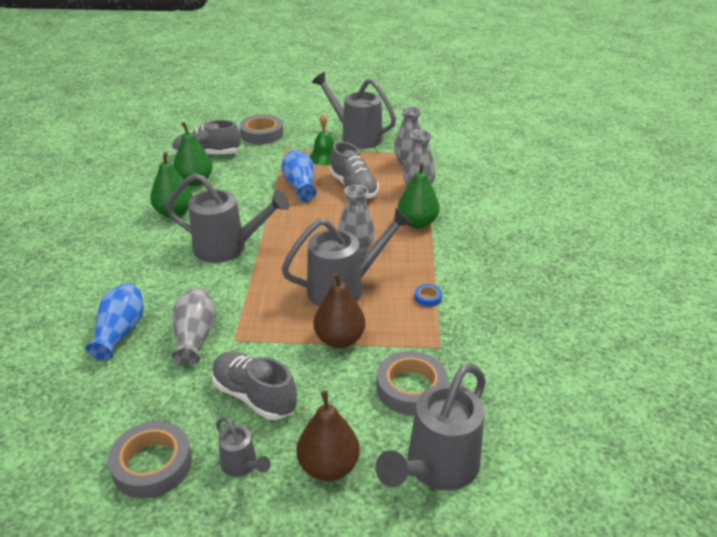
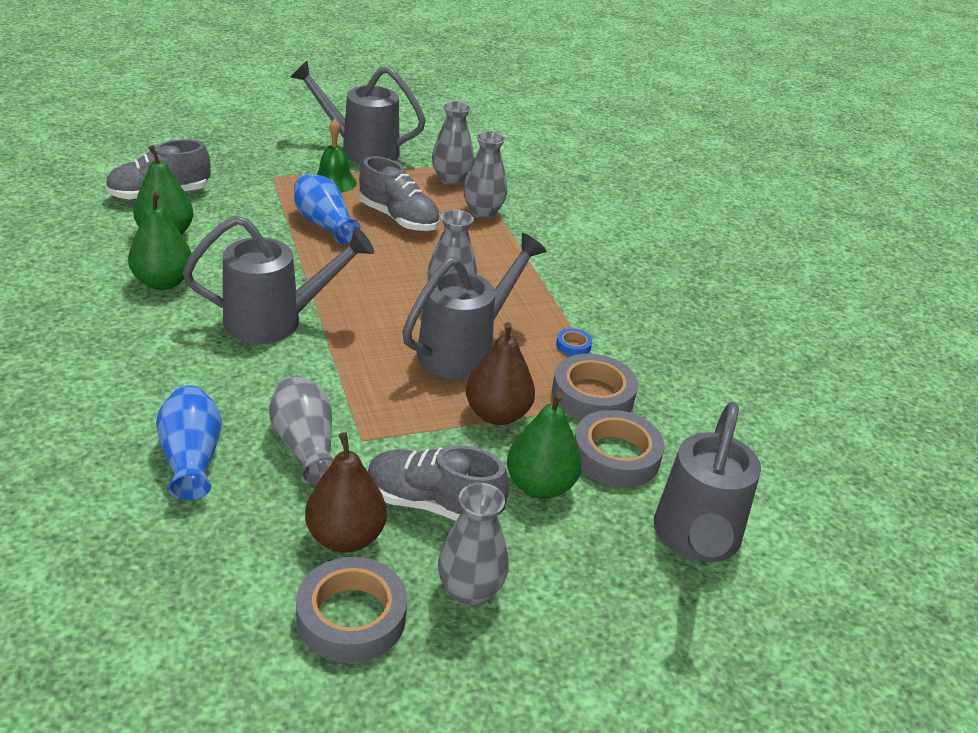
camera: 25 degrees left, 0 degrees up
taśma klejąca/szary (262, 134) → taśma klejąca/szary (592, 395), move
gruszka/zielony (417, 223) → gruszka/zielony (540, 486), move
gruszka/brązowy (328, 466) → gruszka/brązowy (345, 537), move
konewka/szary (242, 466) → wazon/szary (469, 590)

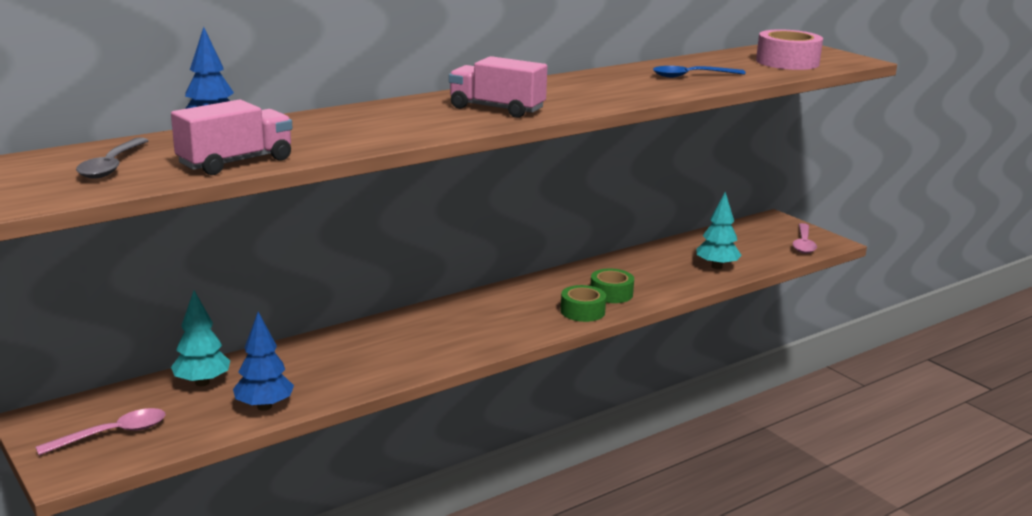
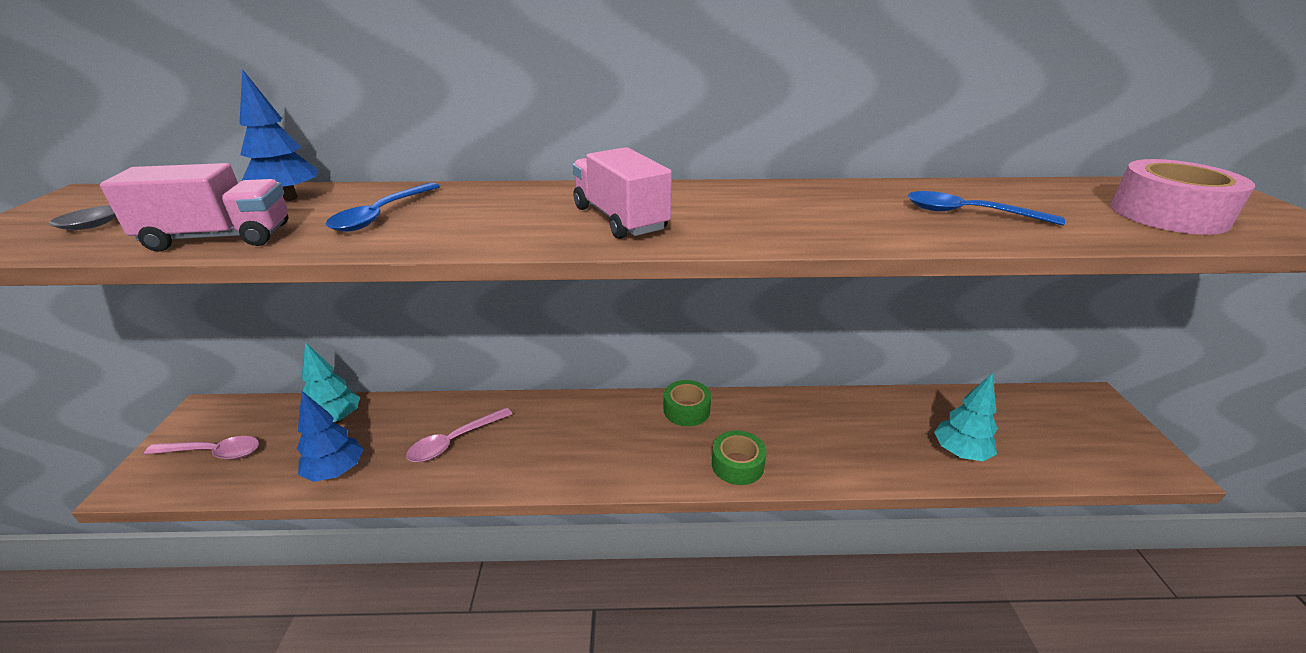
camera: 35 degrees right, 10 degrees up
łyżka/różowy (803, 244) → łyżka/różowy (454, 441), move
taśma klejąca/zielony (611, 294) → taśma klejąca/zielony (686, 410), move
- → łyżka/niebieski (381, 215)

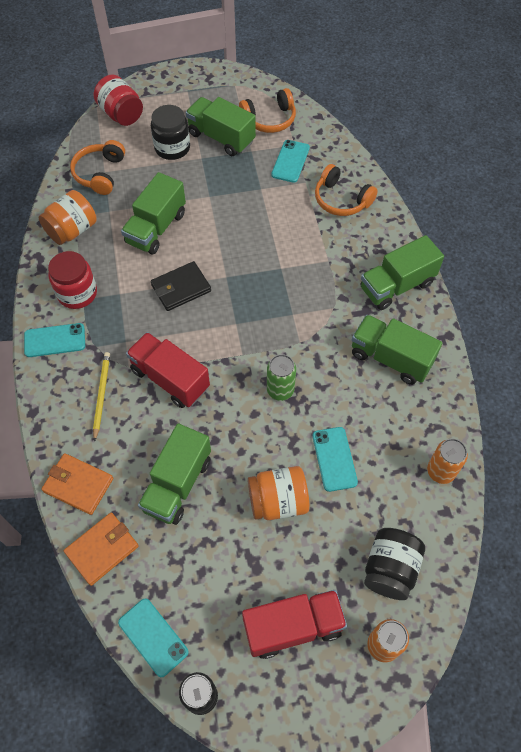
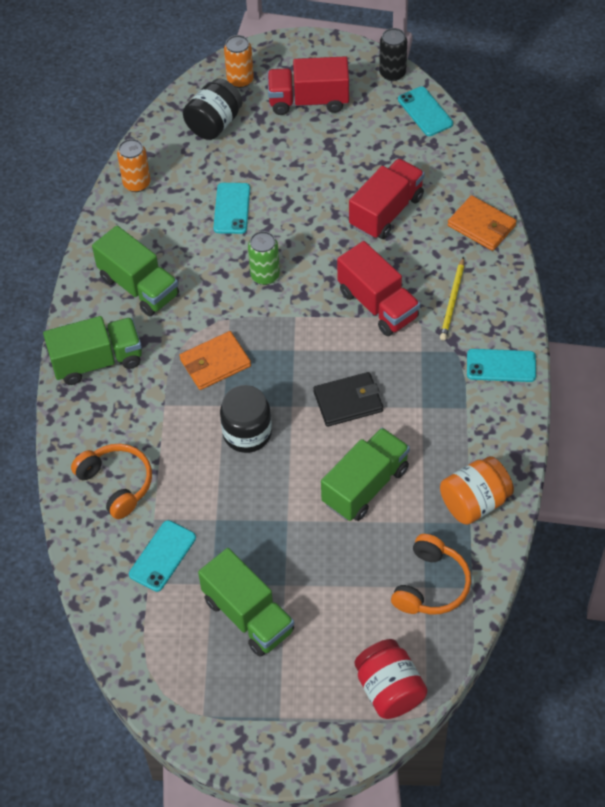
camera: 165 degrees left, 5 degrees down
słuchawki/pomarańczowy (269, 119) → -
słoik/czarny (172, 148) → słoik/czarny (247, 433), move
słoik/czerwony (77, 293) → -
ciężarówka/zielony (177, 484) → ciężarówka/czerwony (386, 212)
słoik/pomarańczowy (278, 501) → -
portfel/pomarańczowy (102, 549) → portfel/pomarańczowy (215, 363), move

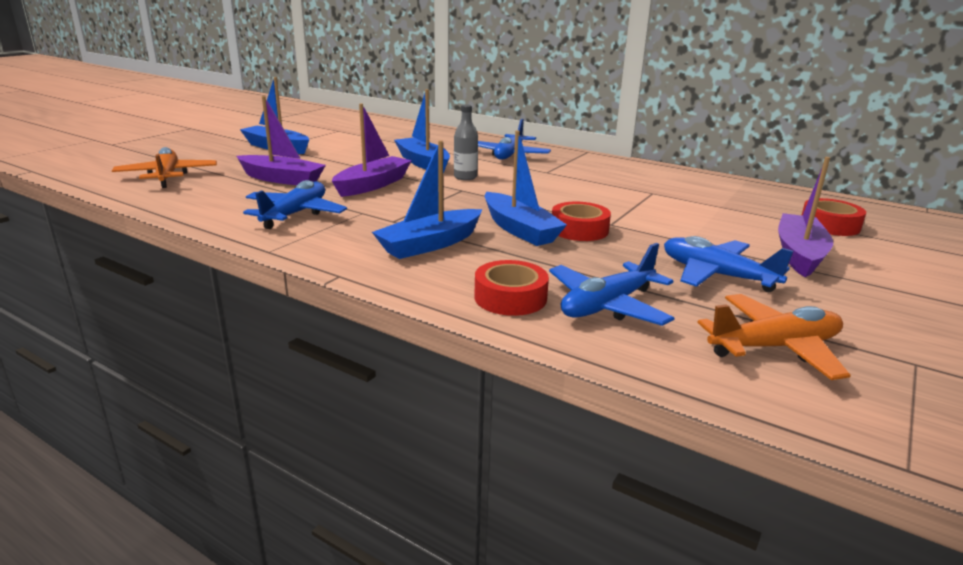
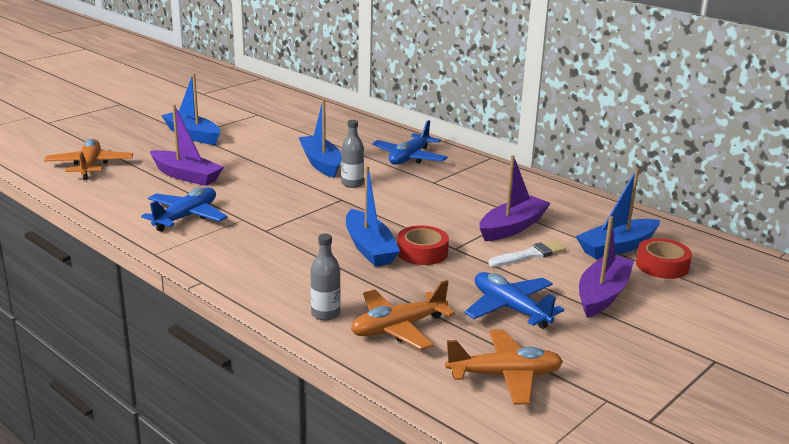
camera: 10 degrees right, 0 degrees up
łódka/fioletowy (373, 185) → łódka/fioletowy (512, 227), move
łódka/niebieski (430, 244) → łódka/niebieski (617, 247), move
samolot/niebieski (607, 305) → samolot/pomarańczowy (398, 328)
taśma klejąca/czerwony (510, 297) → butelka/szary (325, 314)
- → pędzel/biały (530, 255)

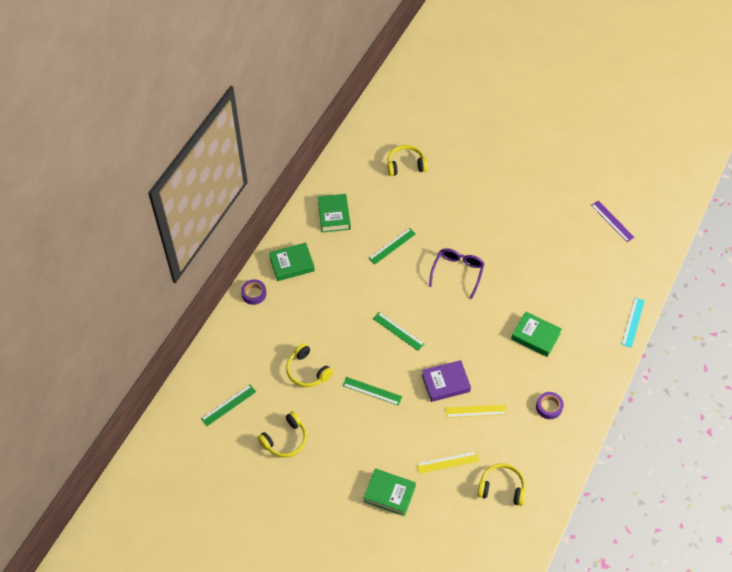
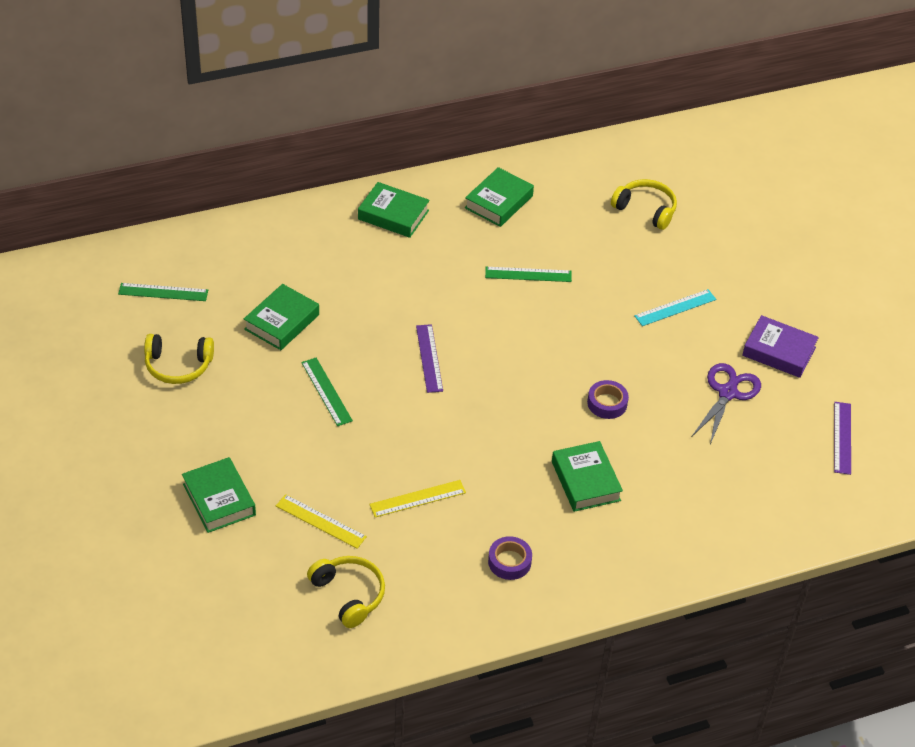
camera: 40 degrees right, 10 degrees down
okulary/fioletowy (457, 273) → -
taśma klejąca/fioletowy (254, 294) → taśma klejąca/fioletowy (607, 403), move
linijka/turkusowy (633, 322) → linijka/turkusowy (675, 308), move
linijka/zielony (398, 331) → linijka/fioletowy (429, 358)
słuchawki/żółty (307, 371) → książka/zielony (282, 322)
książka/fioletowy (445, 383) → książka/fioletowy (779, 351), move
linijka/żółty (476, 411) → linijka/żółty (417, 498), 60 degrees counterclockwise
- → nożyczki/fioletowy (727, 393)

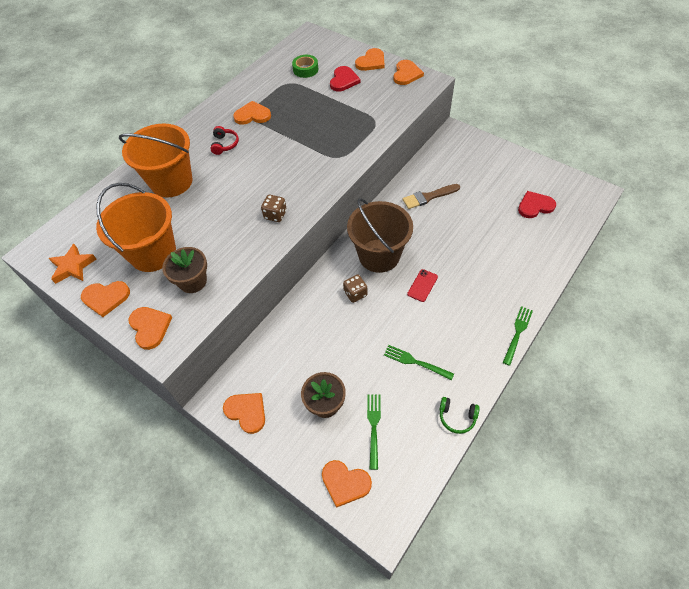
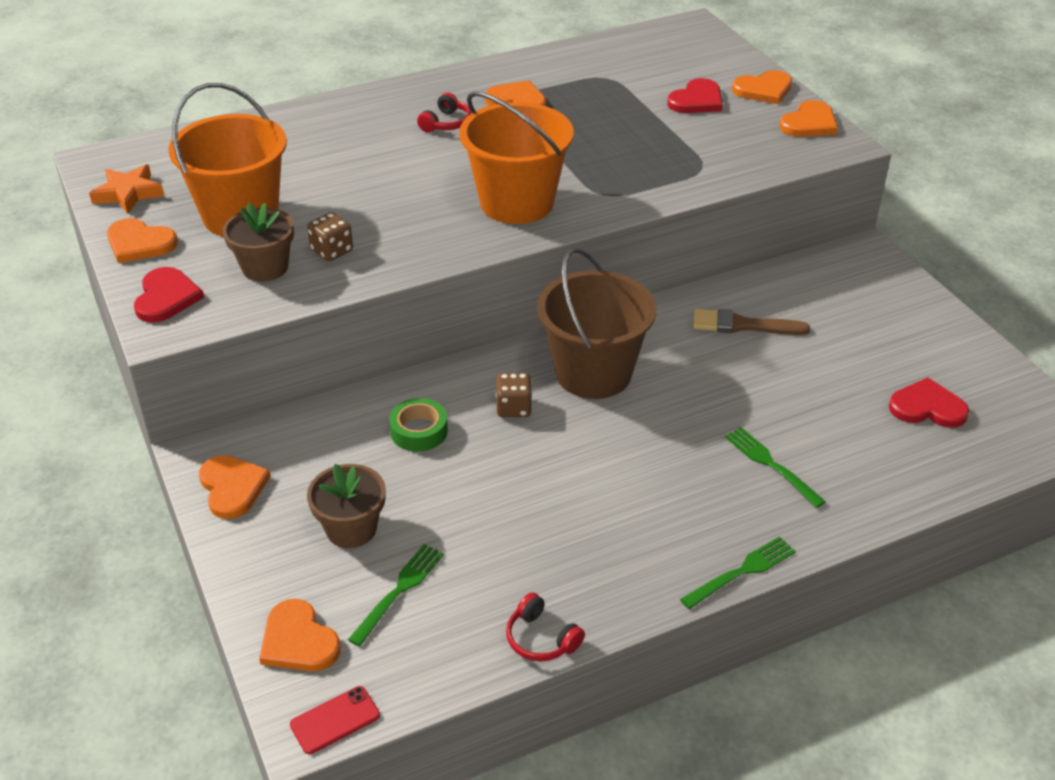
camera: 25 degrees right, 15 degrees down
taśma klejąca/zielony (305, 69) → taśma klejąca/zielony (419, 431), move
wiadro/pomarańczowy (171, 182) → wiadro/pomarańczowy (517, 203), move
kostka do gry/brązowy (275, 215) → kostka do gry/brązowy (332, 251), move
telefon/czerwony (422, 285) → telefon/czerwony (335, 720), move
serce/pomarańczowy (150, 327) → serce/czerwony (166, 297)
widelec/zielony (415, 362) → widelec/zielony (771, 465), move
słuchawki/zielony (457, 417) → słuchawki/czerwony (541, 639)

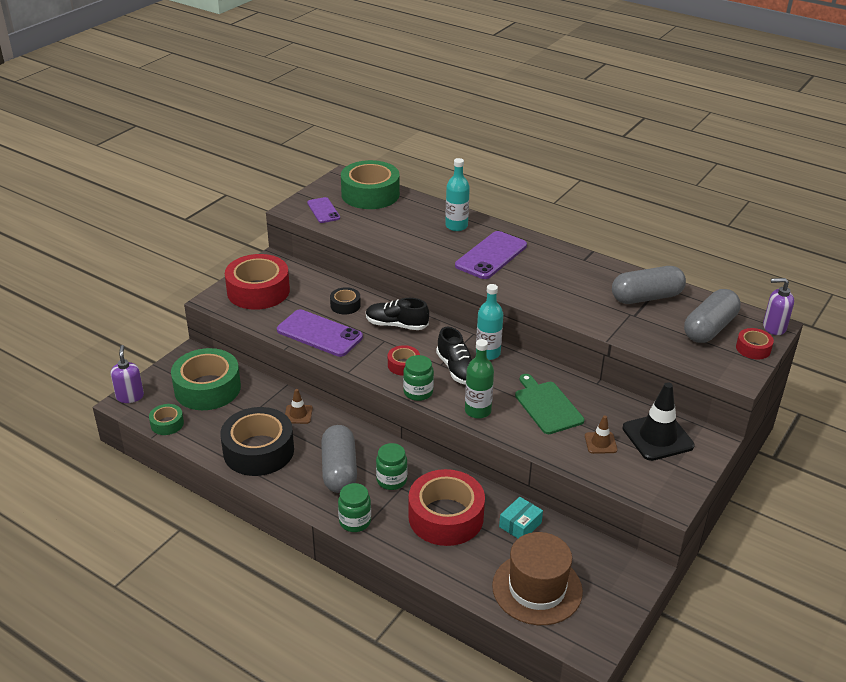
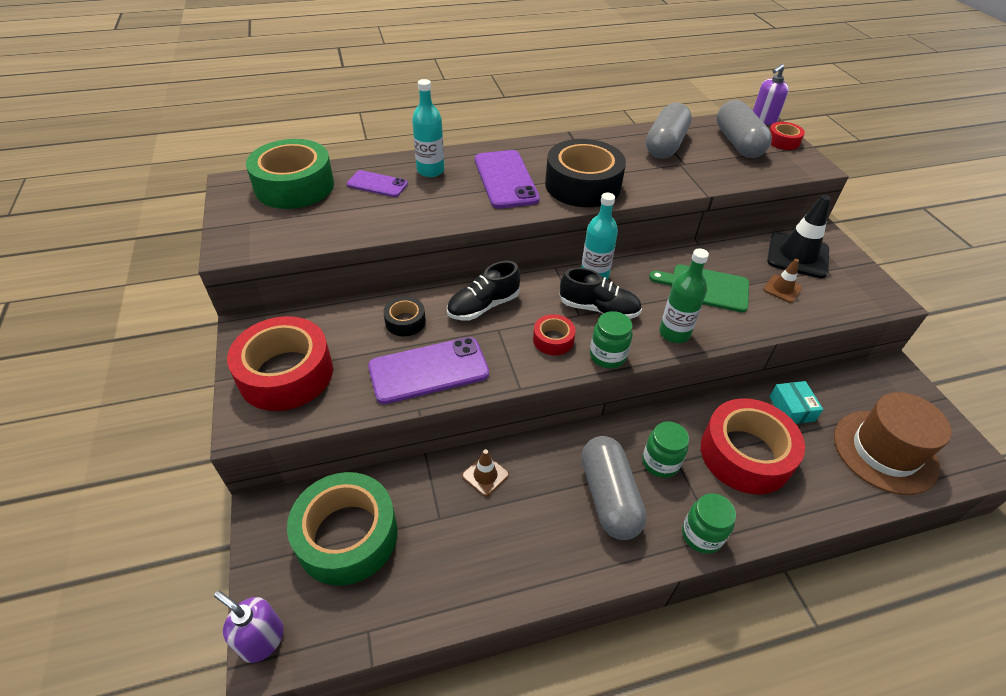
camera: 50 degrees left, 10 degrees up
telefon/fioletowy (323, 210) → telefon/fioletowy (377, 184), move
taśma klejąca/zielony (167, 424) → -
taśma klejąca/czarny (258, 451) → taśma klejąca/czarny (582, 185), move
kapsułka/szary (339, 470) → kapsułka/szary (609, 496), 45 degrees clockwise

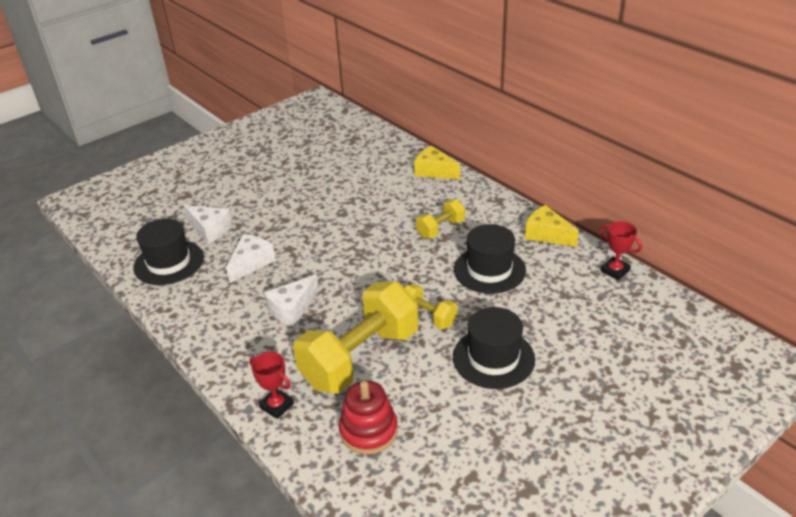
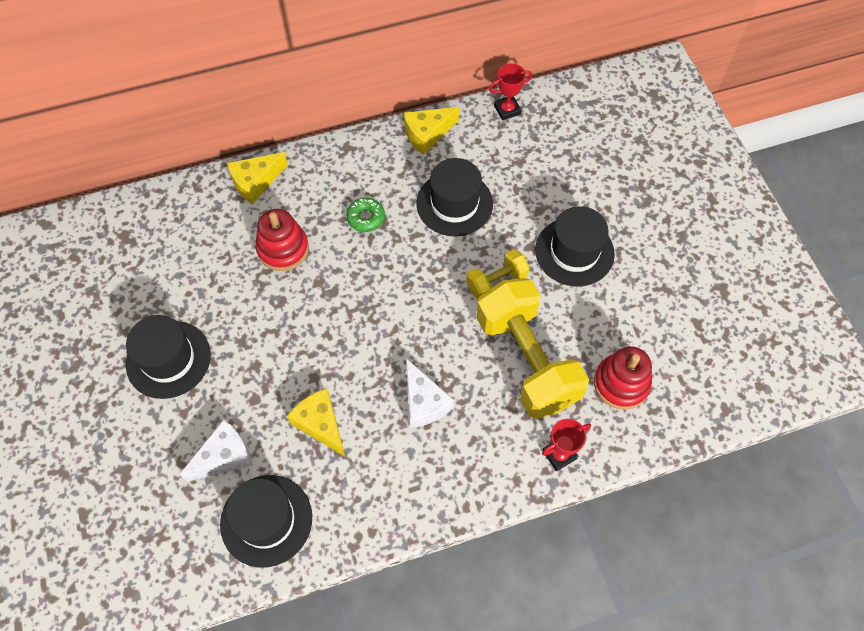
camera: 70 degrees left, 25 degrees up
hantel/żółty (440, 229) → donut/zielony (366, 218)
ser/biały (251, 263) → ser/żółty (320, 424)
- → zabawka nakładanka/czerwony (283, 249)
- → kapelusz/czarny (168, 359)

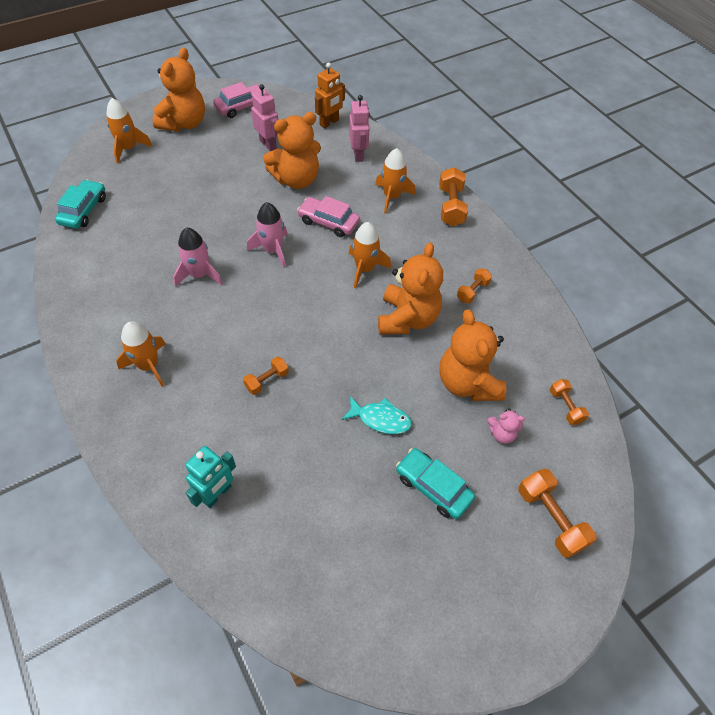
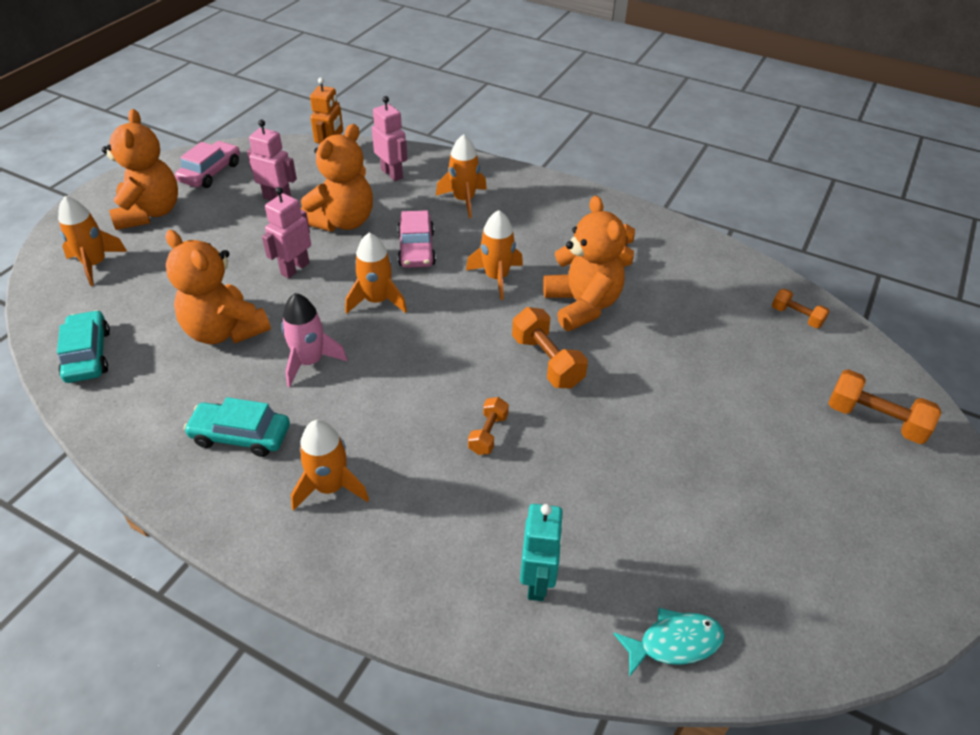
camera: 30 degrees left, 10 degrees down
hantel/pomarańczowy (451, 206) → hantel/pomarańczowy (547, 361), move
samochód/różowy (328, 222) → samochód/różowy (416, 249), 90 degrees counterclockwise
rakieta/różowy (272, 250) → rakieta/pomarańczowy (377, 301)
miś/pomarańczowy (467, 383) → miś/pomarańczowy (225, 331), move
ryba/turkusowy (380, 419) → ryba/turkusowy (674, 643), move
miś/różowy (501, 434) → -
samochód/turkusowy (433, 487) → samochód/turkusowy (241, 435), move
- → robot/różowy (295, 268)

